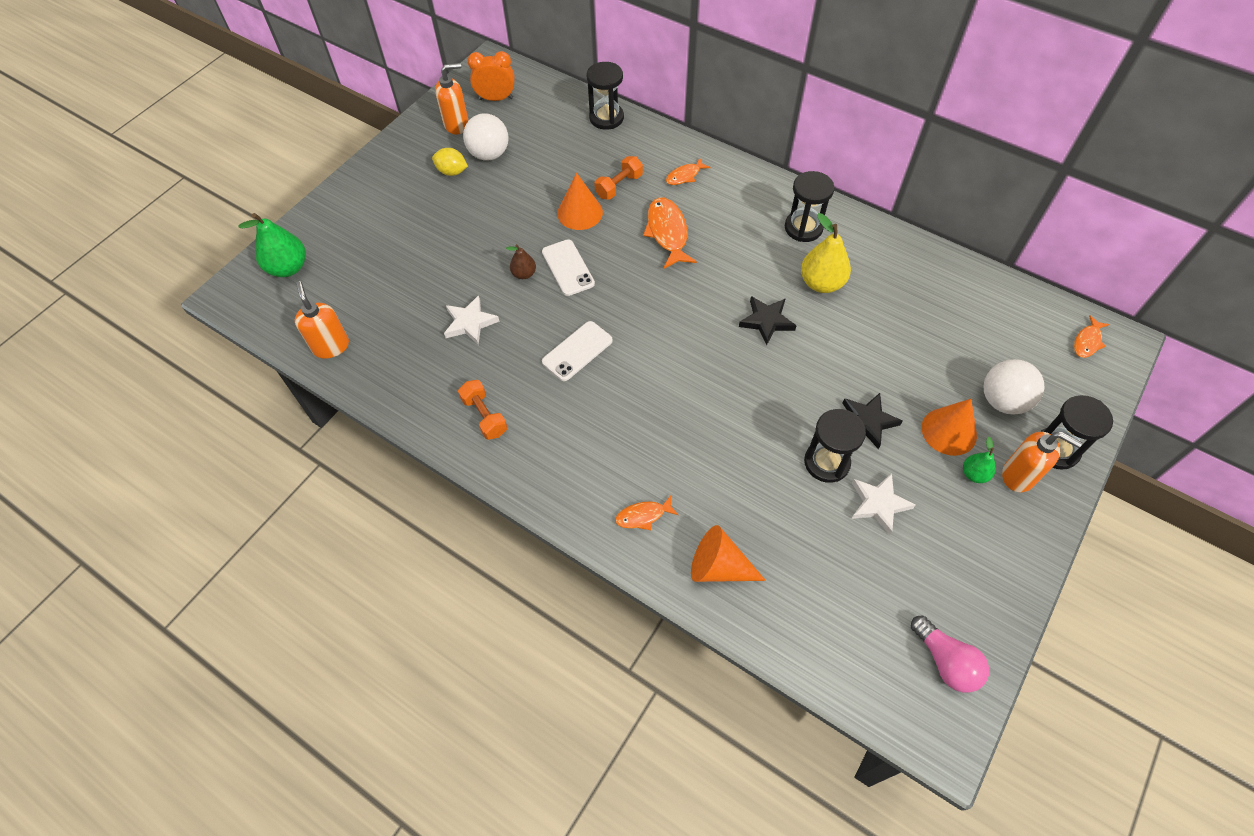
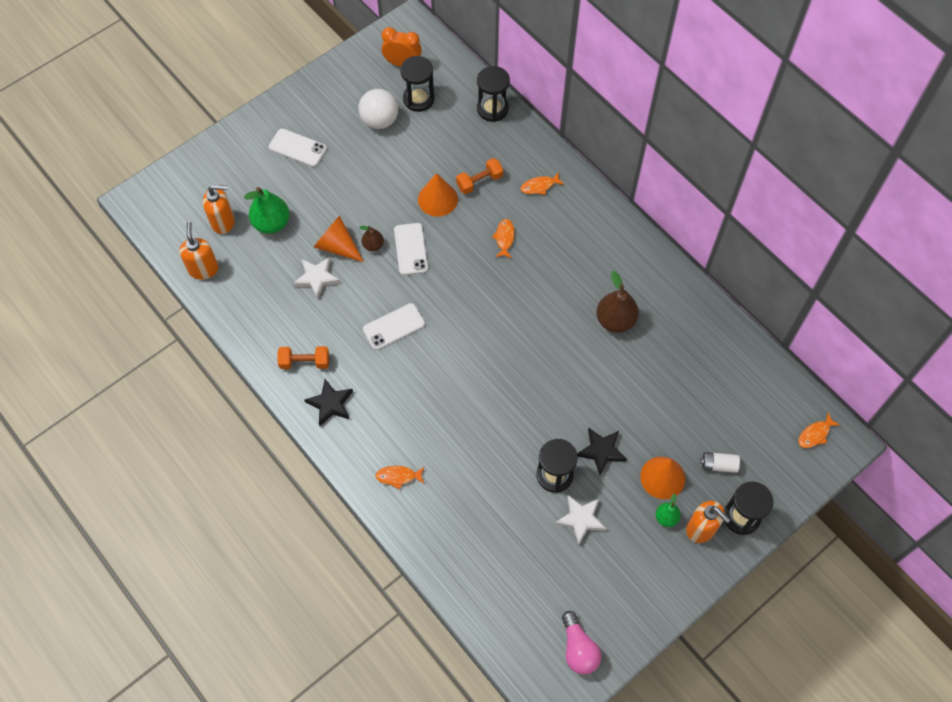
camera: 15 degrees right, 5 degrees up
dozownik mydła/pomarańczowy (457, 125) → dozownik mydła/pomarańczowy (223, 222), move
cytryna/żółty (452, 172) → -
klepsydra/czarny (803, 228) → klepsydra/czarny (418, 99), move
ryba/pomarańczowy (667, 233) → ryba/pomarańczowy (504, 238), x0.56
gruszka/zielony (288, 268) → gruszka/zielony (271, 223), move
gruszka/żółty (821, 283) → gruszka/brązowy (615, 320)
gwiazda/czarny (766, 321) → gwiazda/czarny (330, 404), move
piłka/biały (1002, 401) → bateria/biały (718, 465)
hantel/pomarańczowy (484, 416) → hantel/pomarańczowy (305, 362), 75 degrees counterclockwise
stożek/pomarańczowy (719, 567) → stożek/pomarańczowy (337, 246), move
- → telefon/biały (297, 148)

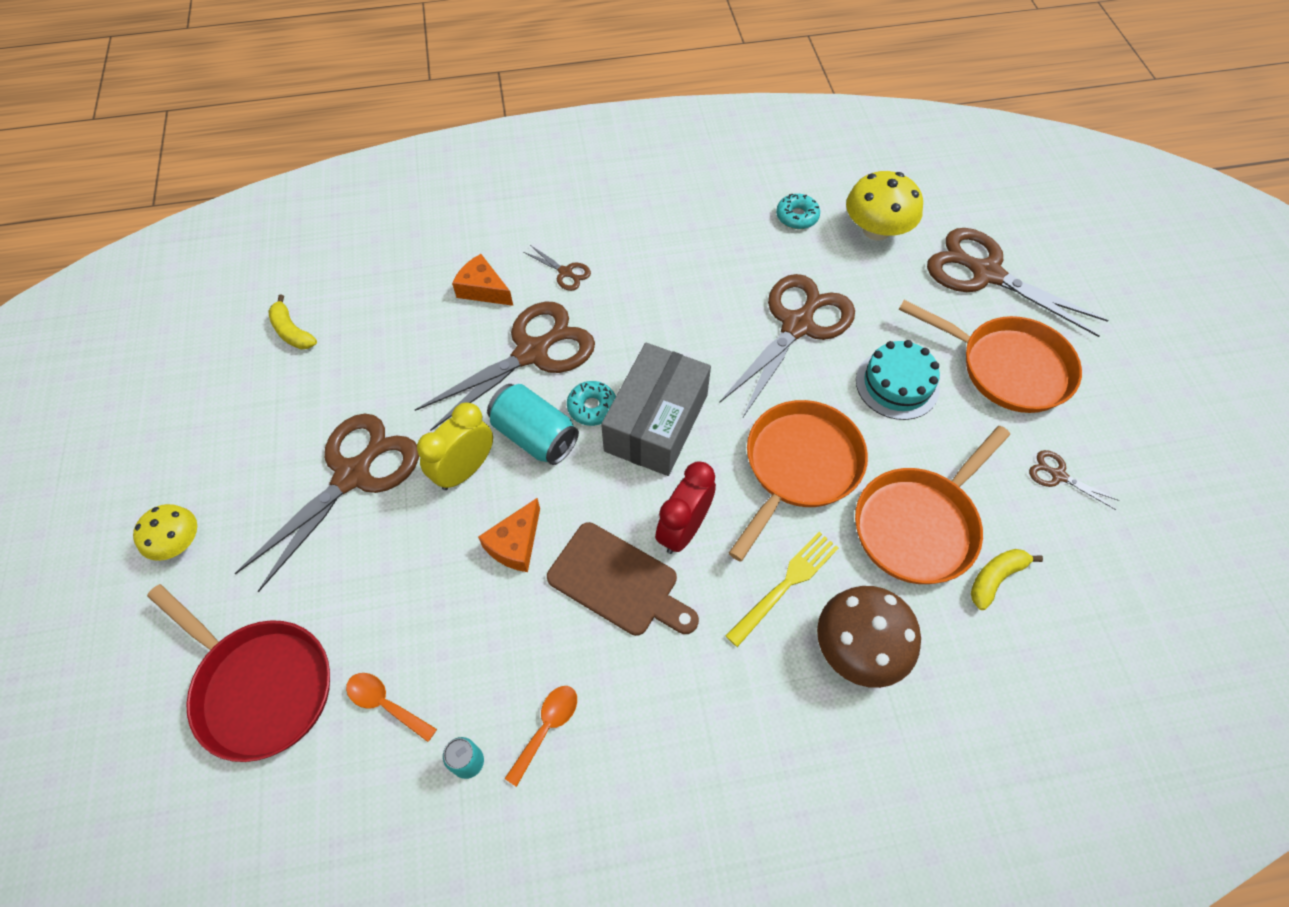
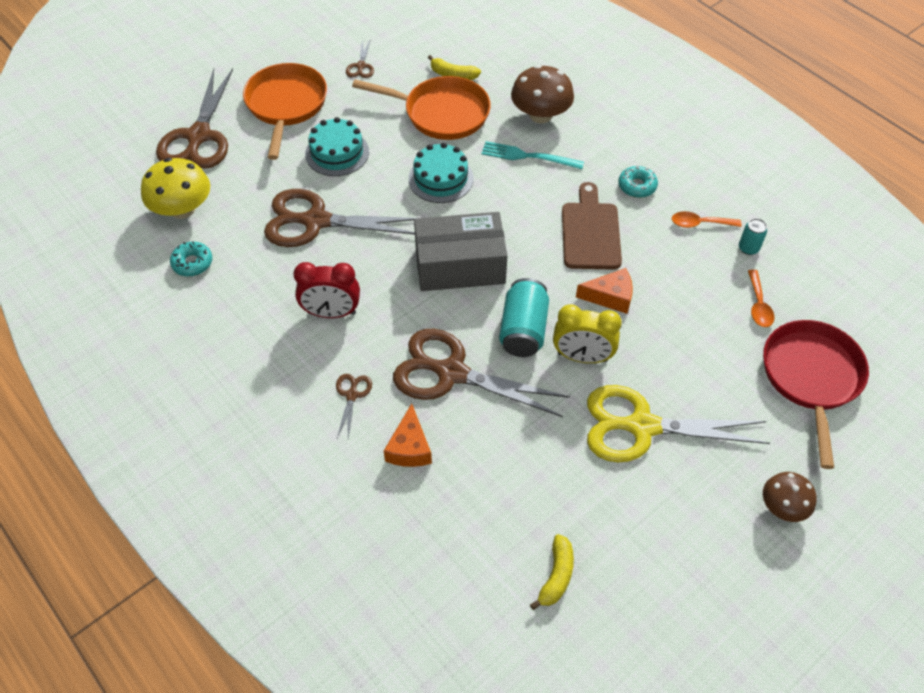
camera: 120 degrees left, 5 degrees down
donut/turkusowy (592, 407) → donut/turkusowy (637, 186), move
patelnia/pomarańczowy (798, 467) → tort/turkusowy (441, 178)
nożyczki/brązowy (353, 475) → nożyczki/żółty (642, 427)
budzik/czerwony (683, 529) → budzik/czerwony (331, 313), move
grzyb/żółty (178, 542) → grzyb/brązowy (783, 506)
widelec/żółty (785, 585) → widelec/turkusowy (528, 156)

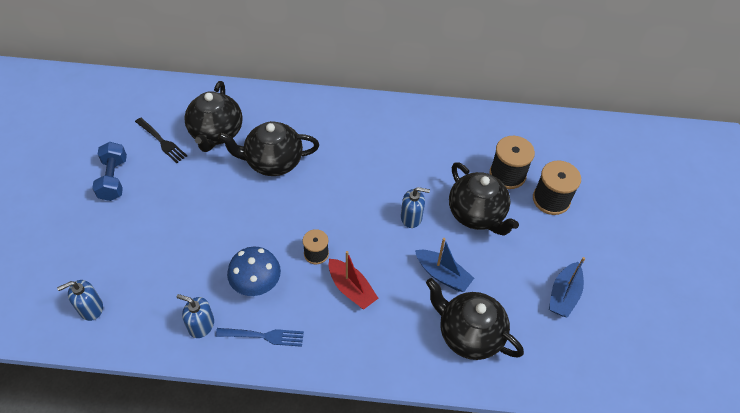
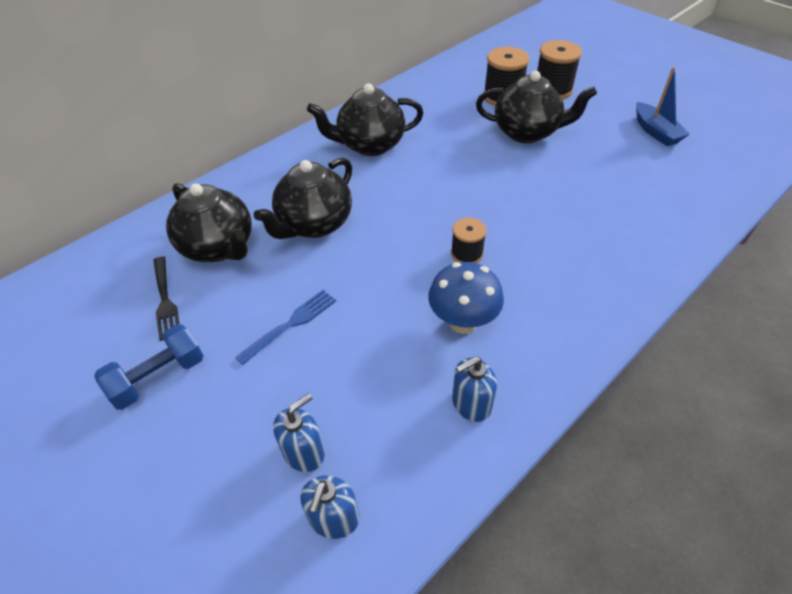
camera: 45 degrees left, 5 degrees down
widelec/czarny (161, 141) → widelec/czarny (165, 299), 75 degrees clockwise
hantel/niebieski (113, 179) → hantel/niebieski (158, 377), 75 degrees counterclockwise
dozownik mydła/niebieski (411, 217) → dozownik mydła/niebieski (304, 452), move
łódka/niebieski (442, 275) → -
łódka/czerwony (351, 289) → -
imbryk/czarny (469, 334) → imbryk/czarny (370, 145), move
widelec/niebieski (263, 336) → widelec/niebieski (290, 325), move

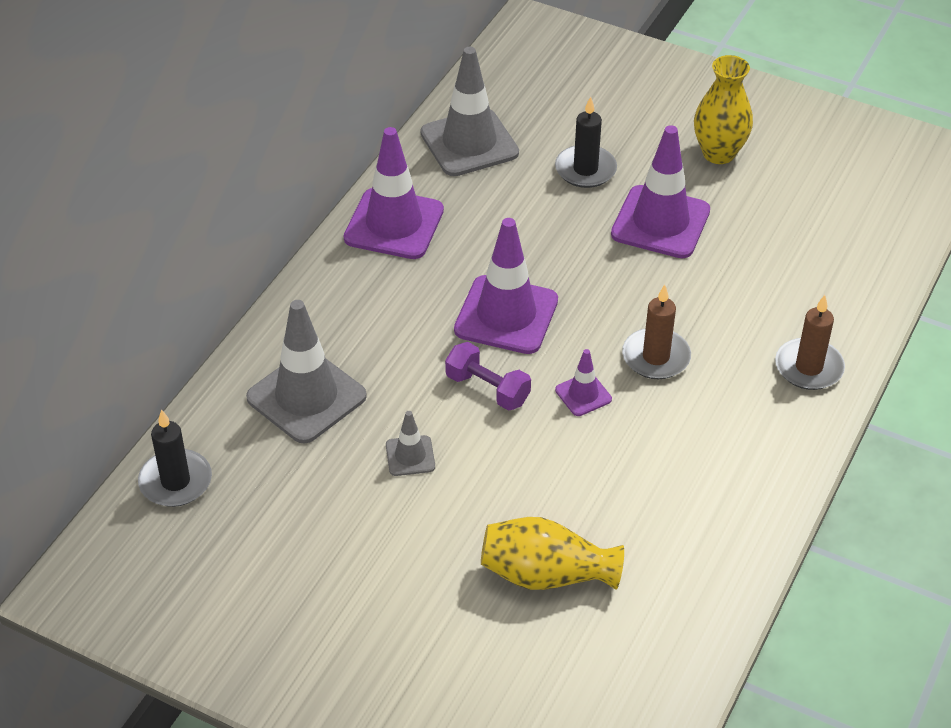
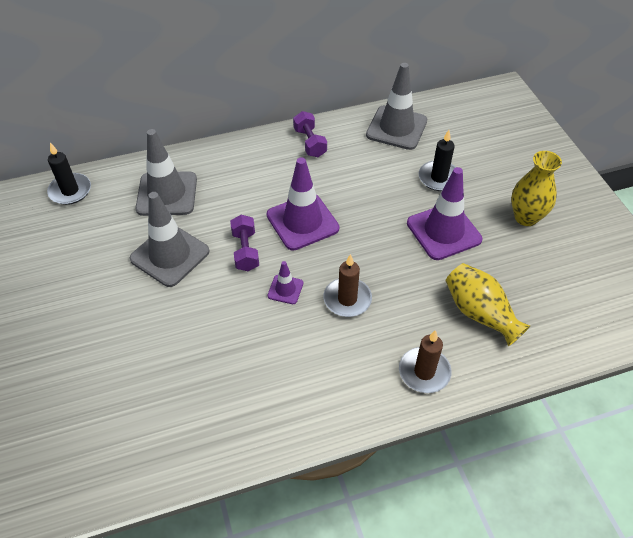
camera: 45 degrees right, 5 degrees up
pachołek/fioletowy (394, 224) → hantel/fioletowy (310, 143)
pachołek/szary (410, 456) → pachołek/szary (170, 255), x2.07
wazon/żółty (546, 575) → wazon/żółty (479, 313), move

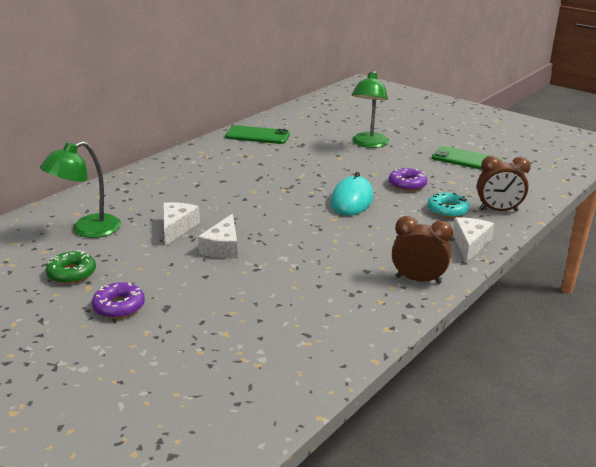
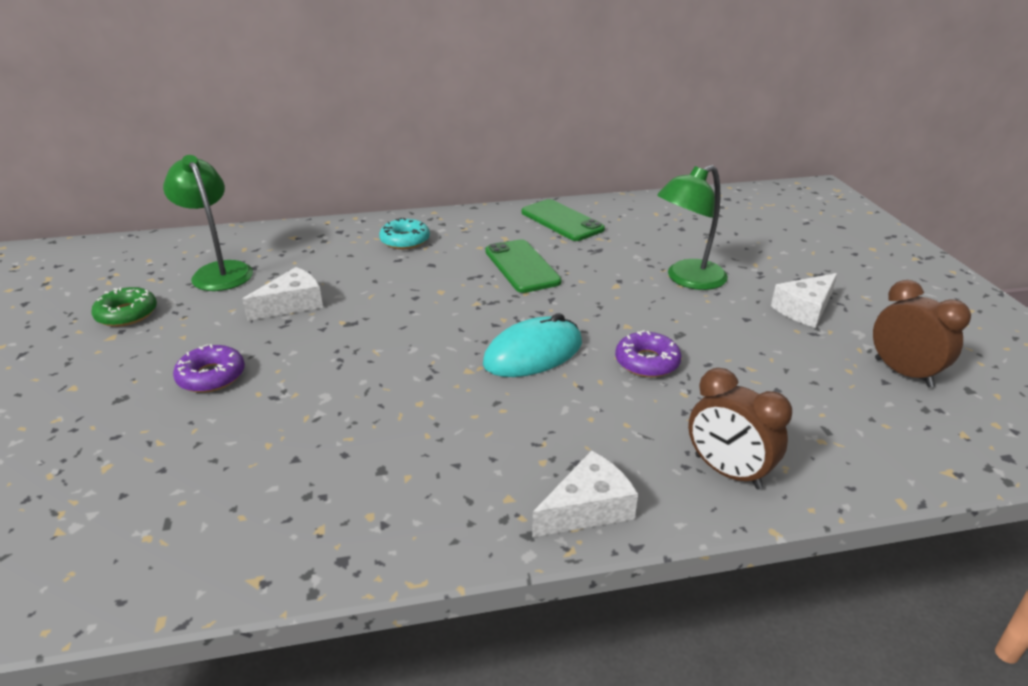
camera: 40 degrees right, 5 degrees up
lampka/zielony (87, 230) → lampka/zielony (219, 271), 60 degrees clockwise
telefon/zielony (466, 160) → telefon/zielony (522, 266), move
donut/turkusowy (447, 210) → donut/turkusowy (405, 240), move
ser/biały (223, 247) → ser/biały (805, 309), move
budzik/brązowy (418, 280) → budzik/brązowy (903, 373), move
donut/fioletowy (119, 306) → donut/fioletowy (211, 376), move

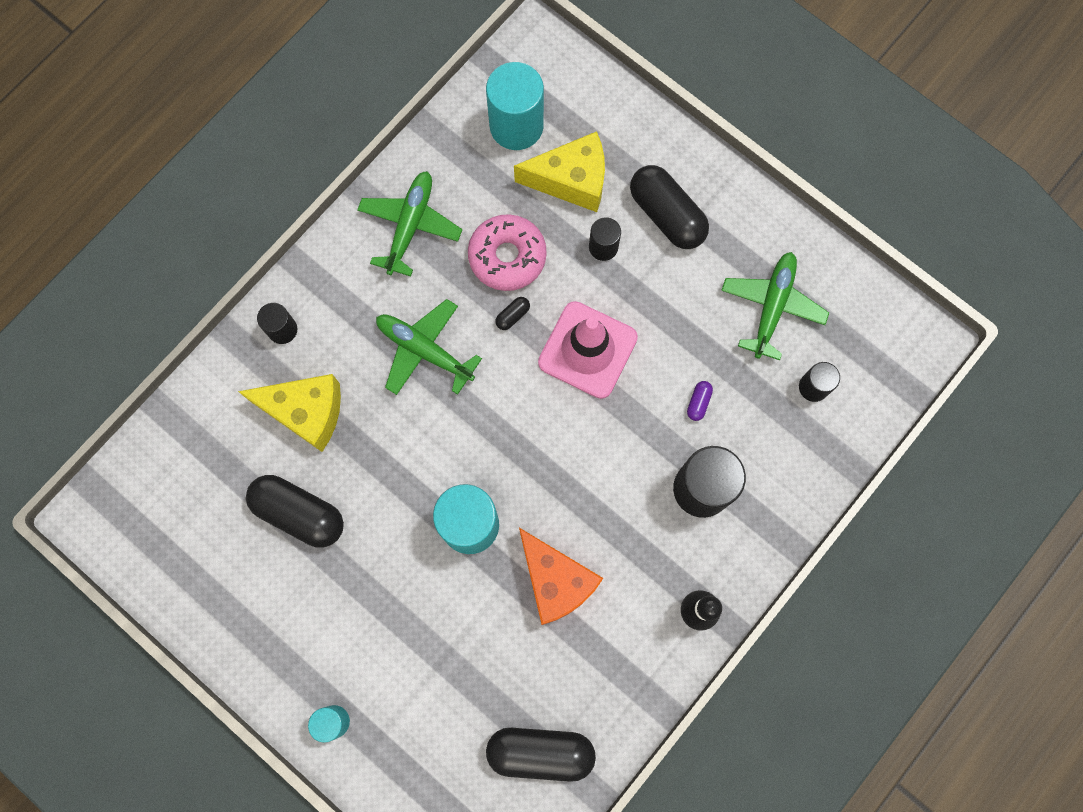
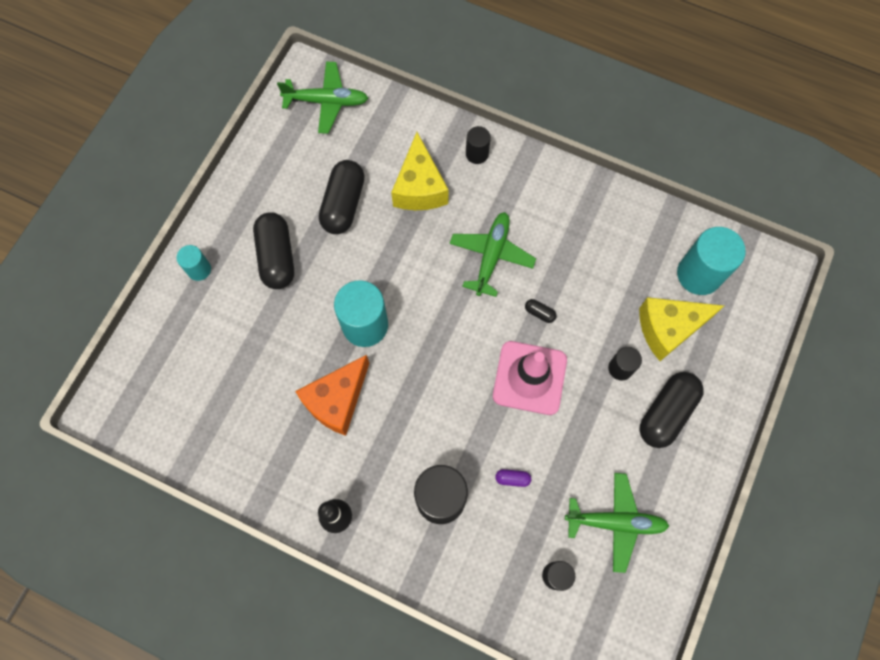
camera: 75 degrees right, 5 degrees down
ser/żółty (571, 180) → ser/żółty (668, 329), 90 degrees clockwise
samolot/zielony (410, 225) → samolot/zielony (327, 102), move
donut/różowy (507, 256) → -
kapsułka/czarny (540, 752) → kapsułka/czarny (277, 257), move

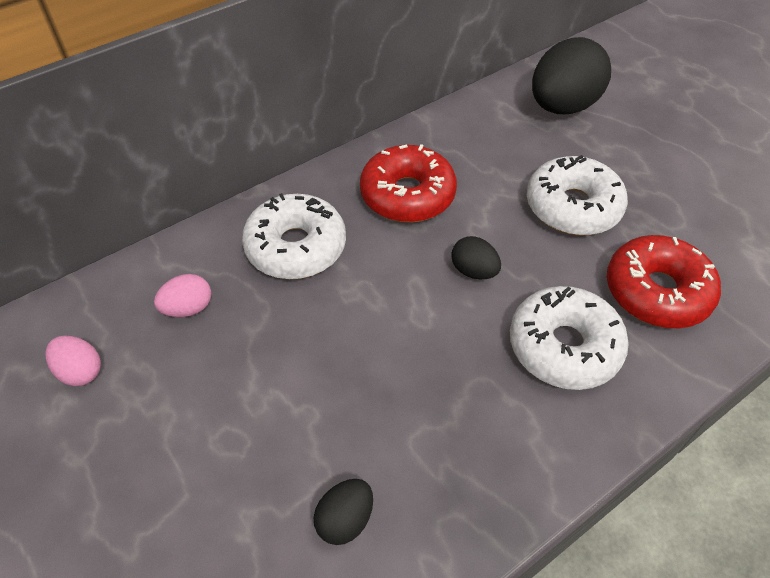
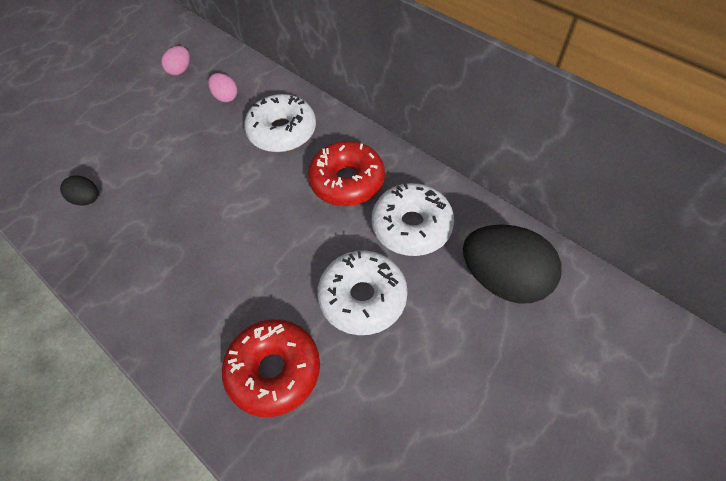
camera: 80 degrees right, 5 degrees up
jajko/czarny (473, 271) → -
donut/biały (564, 347) → donut/biały (411, 226), move

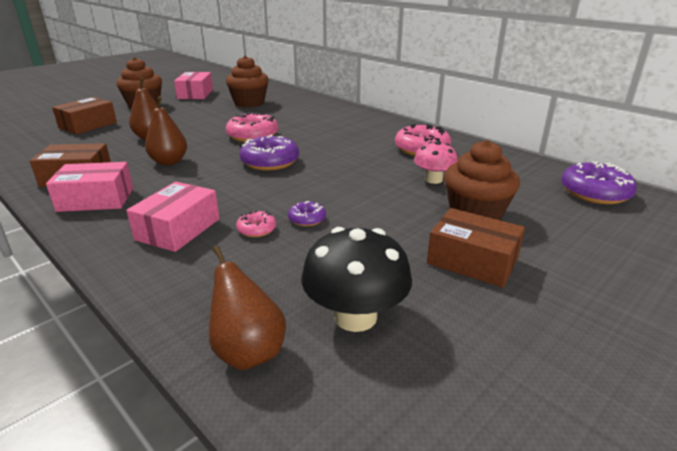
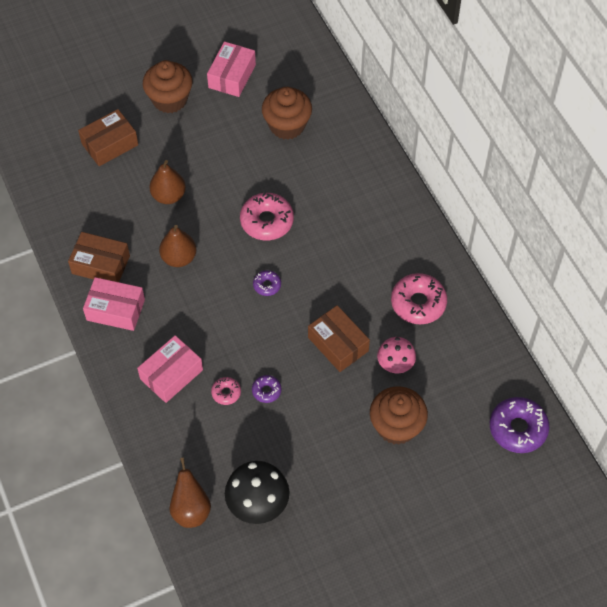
camera: 20 degrees right, 30 degrees up
donut/fioletowy (270, 162) → donut/fioletowy (267, 285), x0.51
pudełko/brązowy (472, 261) → pudełko/brązowy (338, 344), move

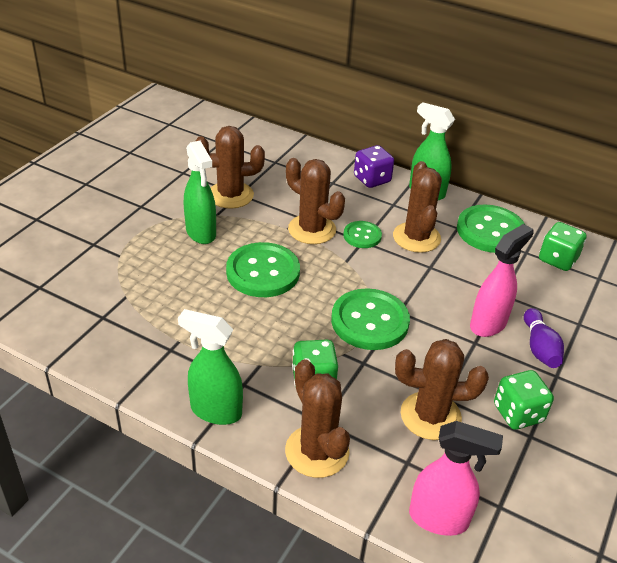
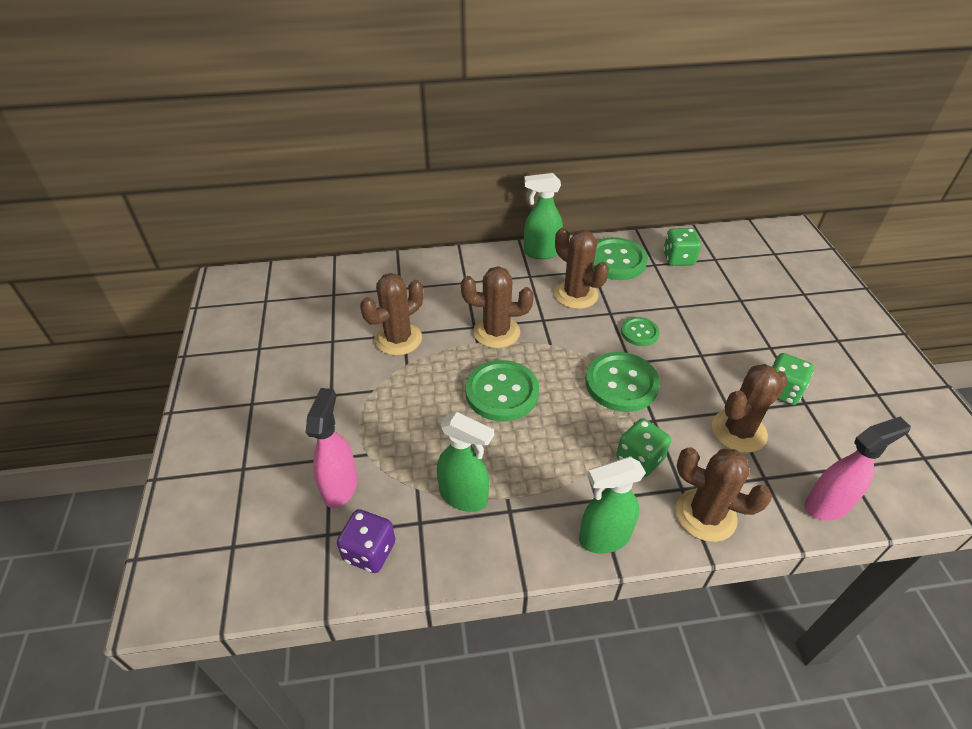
camera: 35 degrees left, 5 degrees up
spryskiwacz/zielony (201, 233) → spryskiwacz/zielony (464, 497), move
kostka do gry/fioletowy (372, 179) → kostka do gry/fioletowy (369, 551), move
guzik/zielony (362, 236) → guzik/zielony (639, 333), move
spryskiwacz/różowy (488, 324) → spryskiwacz/różowy (340, 487), move
kręgiel/fioletowy (539, 348) → -

